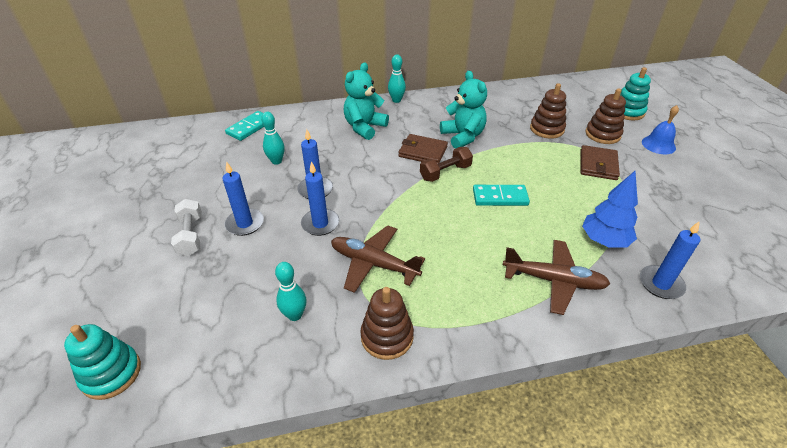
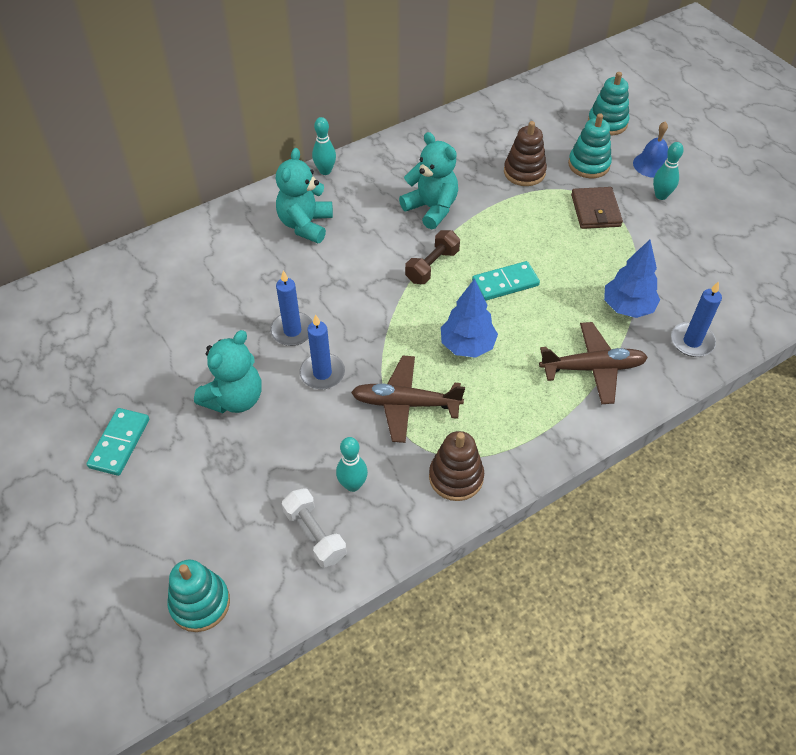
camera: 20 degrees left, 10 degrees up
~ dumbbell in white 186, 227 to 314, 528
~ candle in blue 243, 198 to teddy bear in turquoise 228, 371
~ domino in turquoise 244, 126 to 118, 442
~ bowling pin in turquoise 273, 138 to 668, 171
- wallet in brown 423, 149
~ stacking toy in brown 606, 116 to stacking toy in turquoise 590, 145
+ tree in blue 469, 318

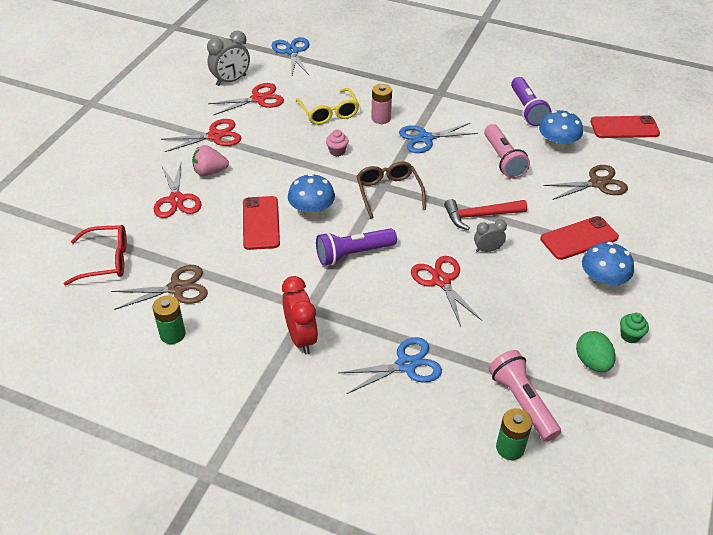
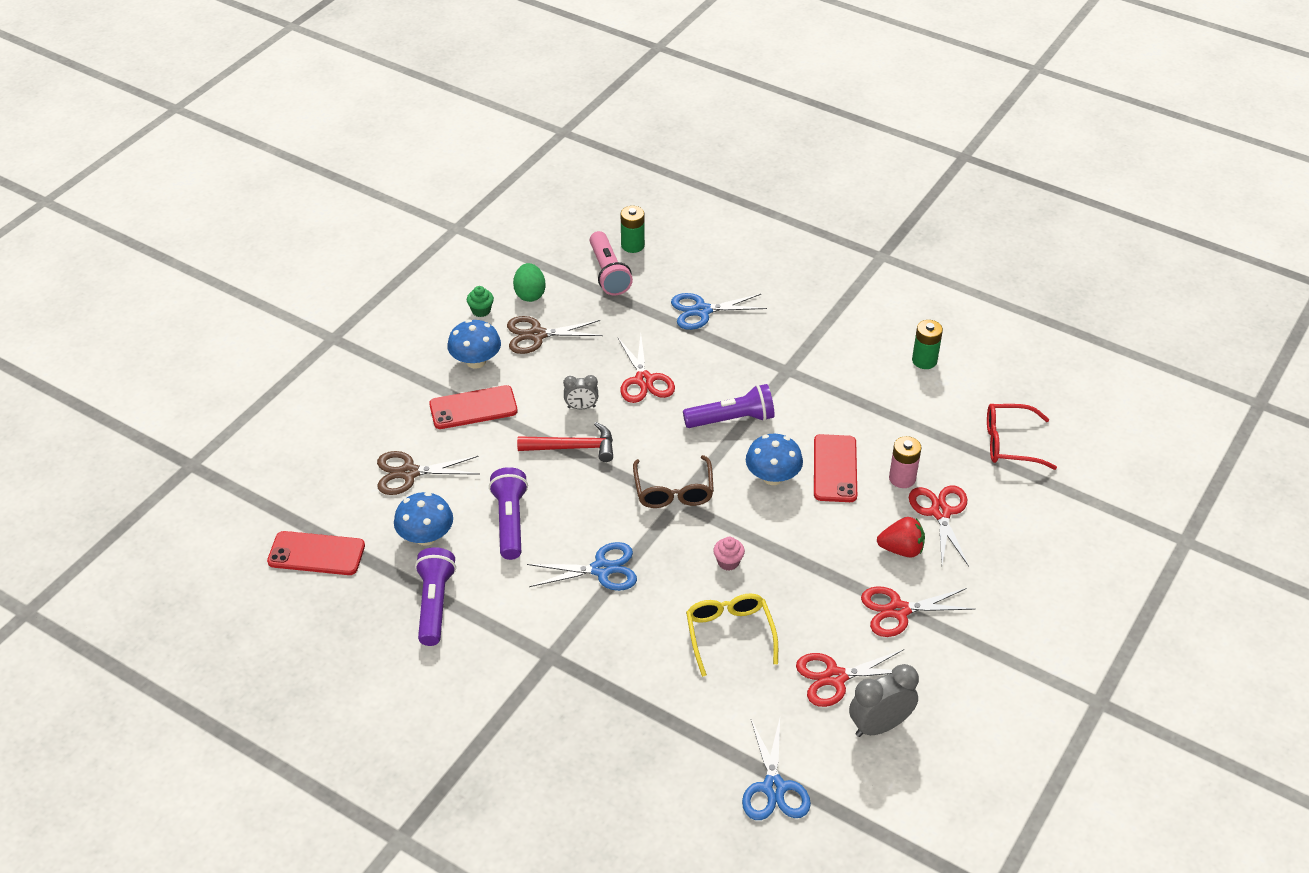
camera: 170 degrees left, 0 degrees up
~ scissors in brown 159, 287 to 555, 335
~ strawberry in pink 210, 160 to strawberry in red 901, 537
- clock in red 300, 315
~ battery in pink 381, 104 to 905, 462
~ flashlight in pink 507, 151 to flashlight in purple 508, 513

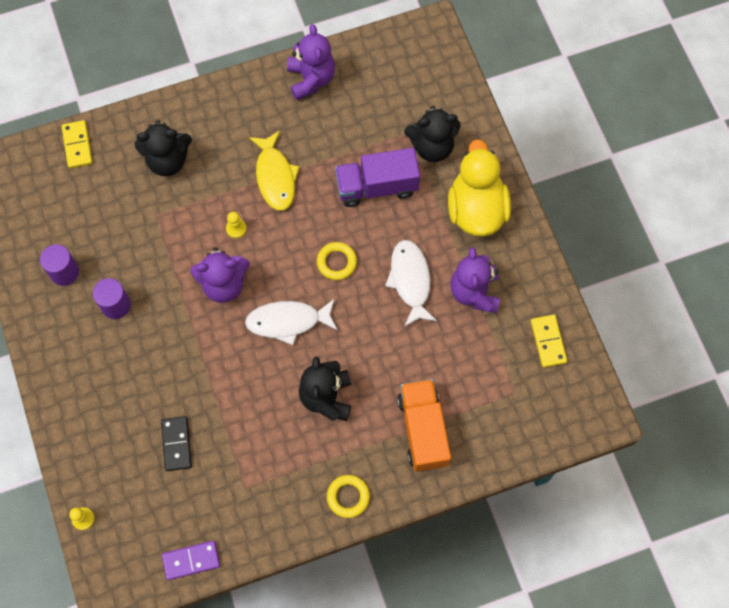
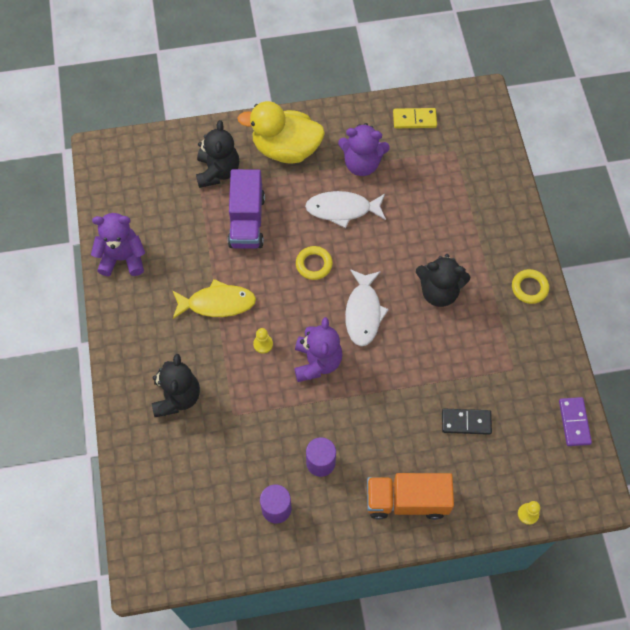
camera: 80 degrees left, 5 degrees down
- domino in yellow 77, 144
~ truck in orange 424, 425 to 410, 496

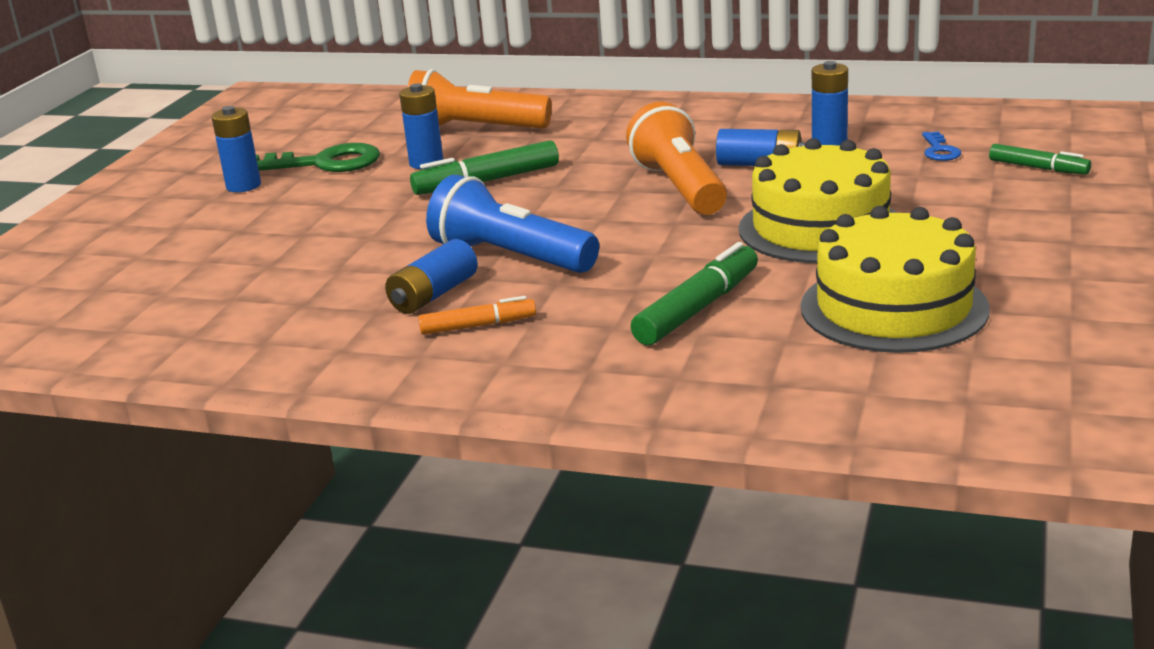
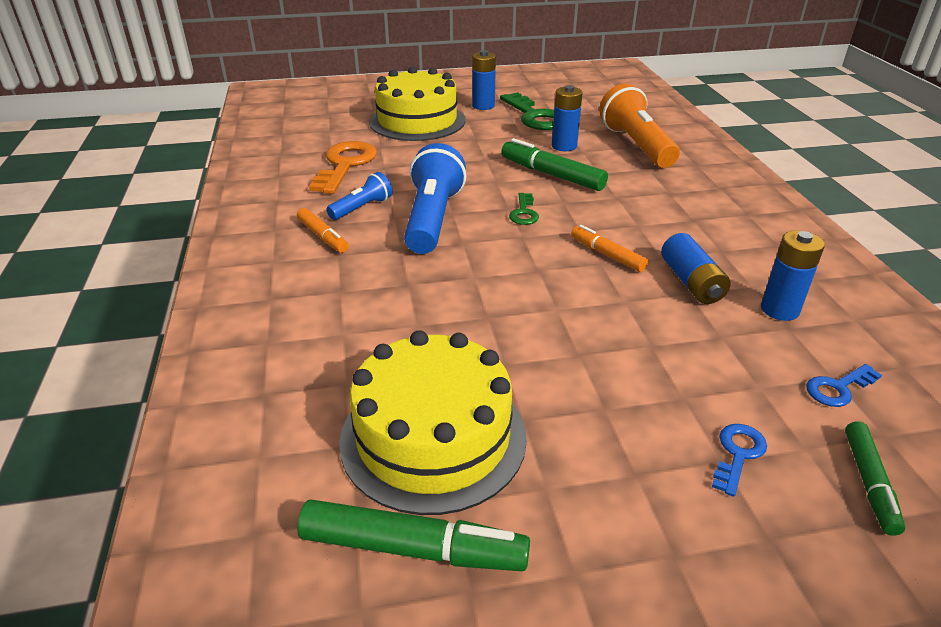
camera: 60 degrees right, 10 degrees up
~ battery in blue 431, 276 to flashlight in blue 359, 196
~ flashlight in orange 676, 158 to marker in orange 609, 248
~ marker in green 694, 293 to 413, 535
~ cake in yellow 818, 200 to 417, 104
+ key in orange 343, 167
+ key in green 524, 209
+ key in blue 739, 460

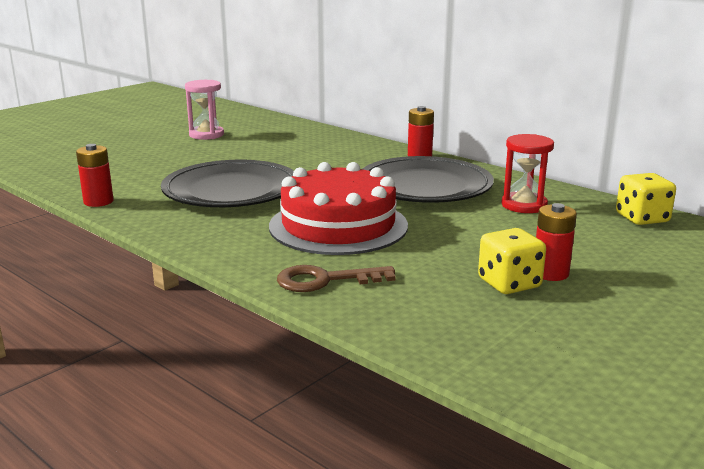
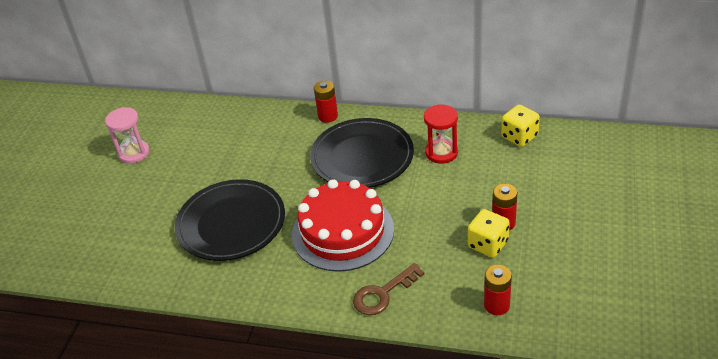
camera: 25 degrees left, 20 degrees up
~ battery in red 95, 175 to 498, 290

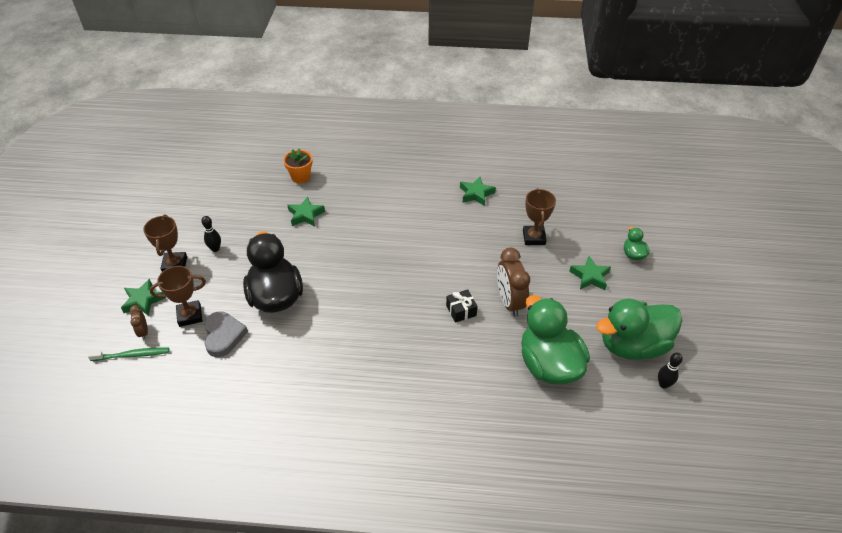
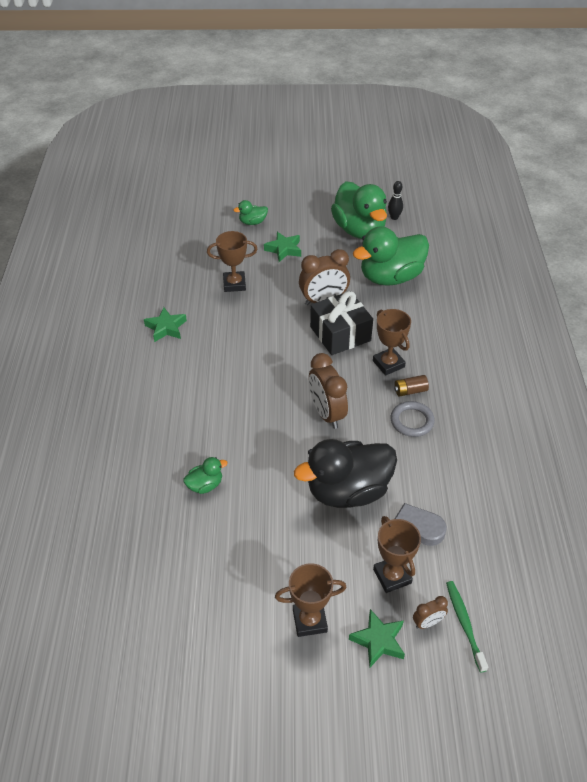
camera: 95 degrees left, 0 degrees up
- bowling pin in black 211, 234
- flower pot in orange 297, 166
~ star in green 306, 211 to duck in green 205, 475
~ gift in black 462, 306 = 341, 323 x1.93
+ clock in brown 328, 391
+ trophy in brown 392, 342
+ ring in grey 413, 419
+ battery in brown 411, 386

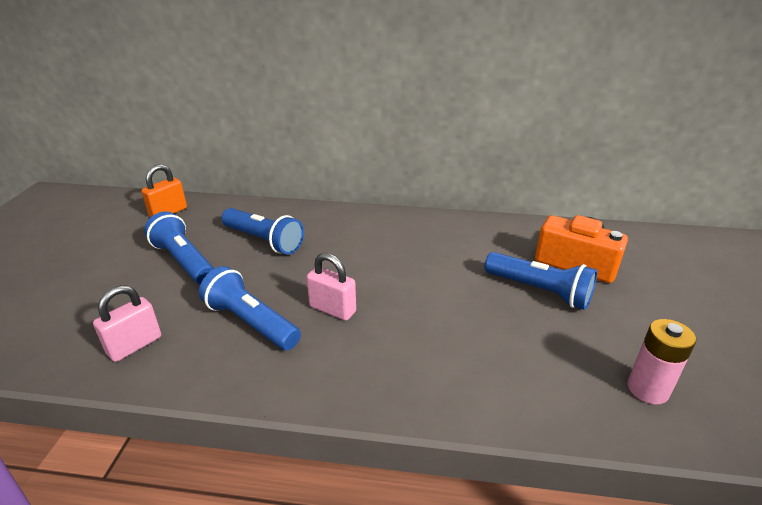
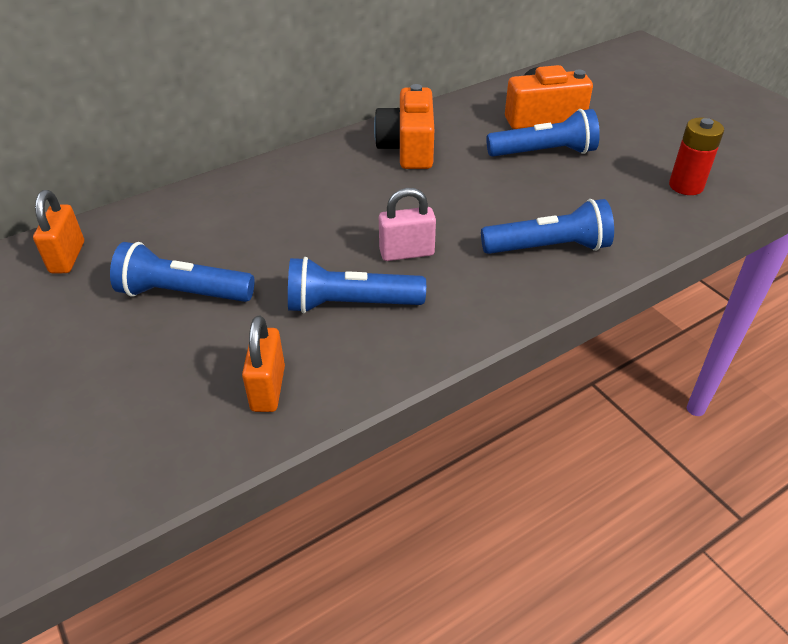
camera: 40 degrees left, 10 degrees up
~ padlock in pink 127, 323 to padlock in orange 263, 364
~ flashlight in blue 262, 231 to 547, 226
~ battery in pink 662, 361 to battery in red 696, 156
+ camera in orange 404, 126

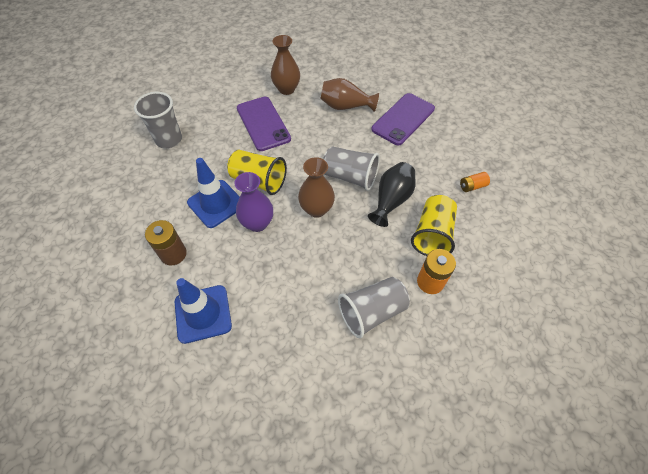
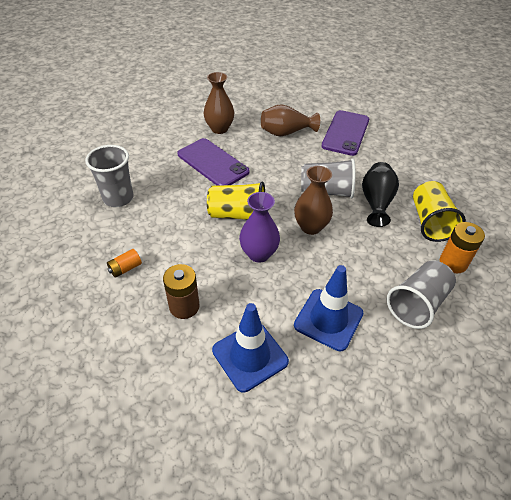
camera: 20 degrees left, 10 degrees down
~ traffic cone in blue 213, 193 to 328, 308
~ battery in orange 475, 182 to 124, 263

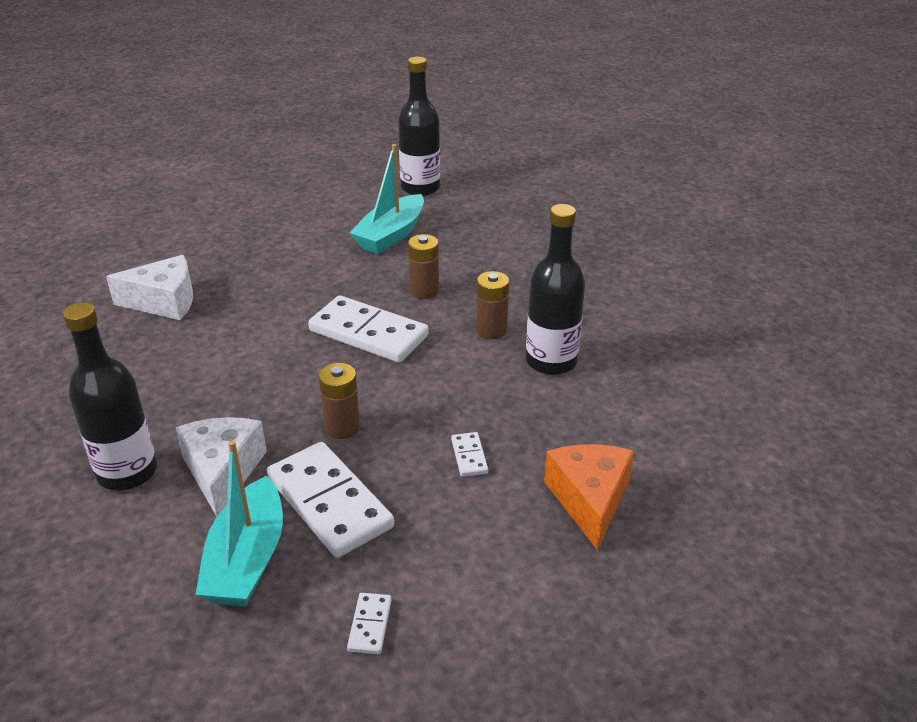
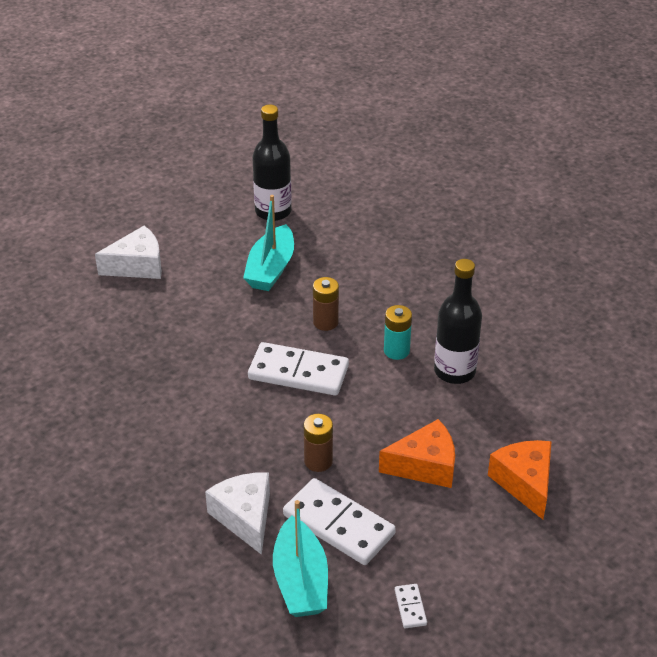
camera: 15 degrees left, 5 degrees up
- bottle in black 110, 396
~ cheese in white 149, 287 to 128, 252
~ domino in white 469, 454 to cheese in orange 417, 453
~ battery in brown 492, 305 to battery in turquoise 398, 332

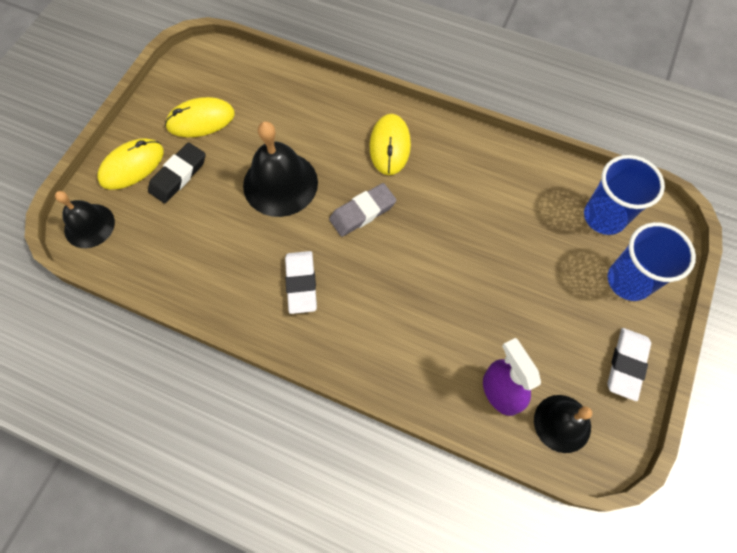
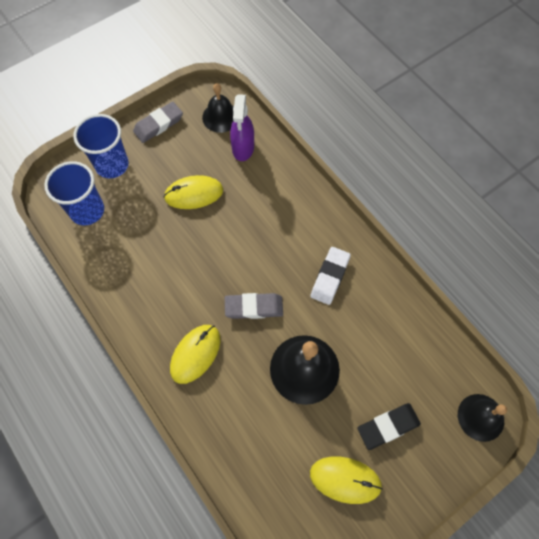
camera: 150 degrees left, 0 degrees up
~ mouse in yellow 130, 164 to 193, 192
~ eraser in white 629, 364 to eraser in grey 158, 122

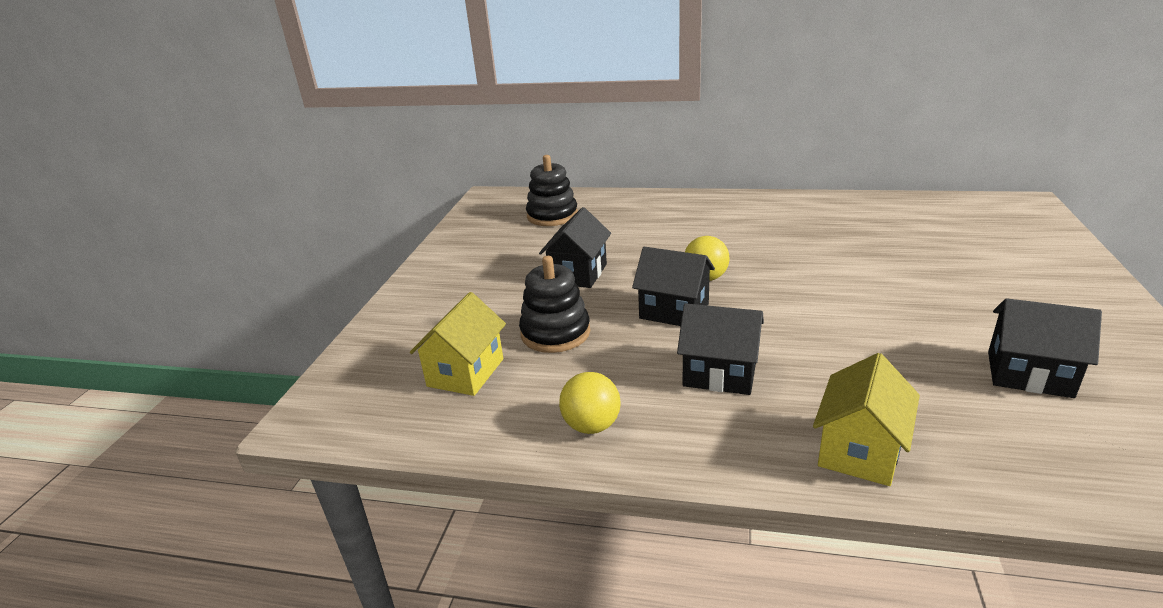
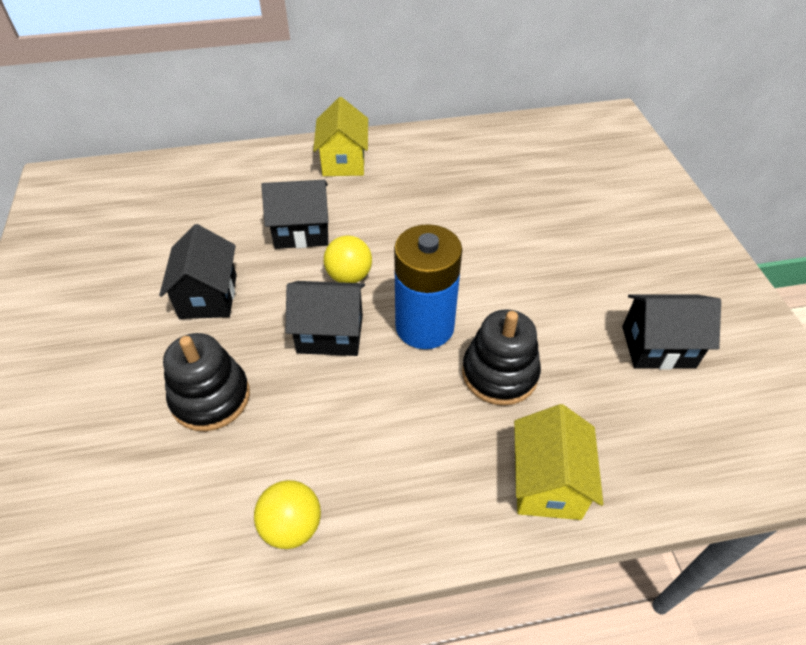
camera: 25 degrees left, 20 degrees up
~ house in yellow 458, 344 to 340, 136
~ stacking toy in black 552, 190 to 501, 357
~ house in black 720, 349 to 294, 214
+ battery in blue 428, 286

